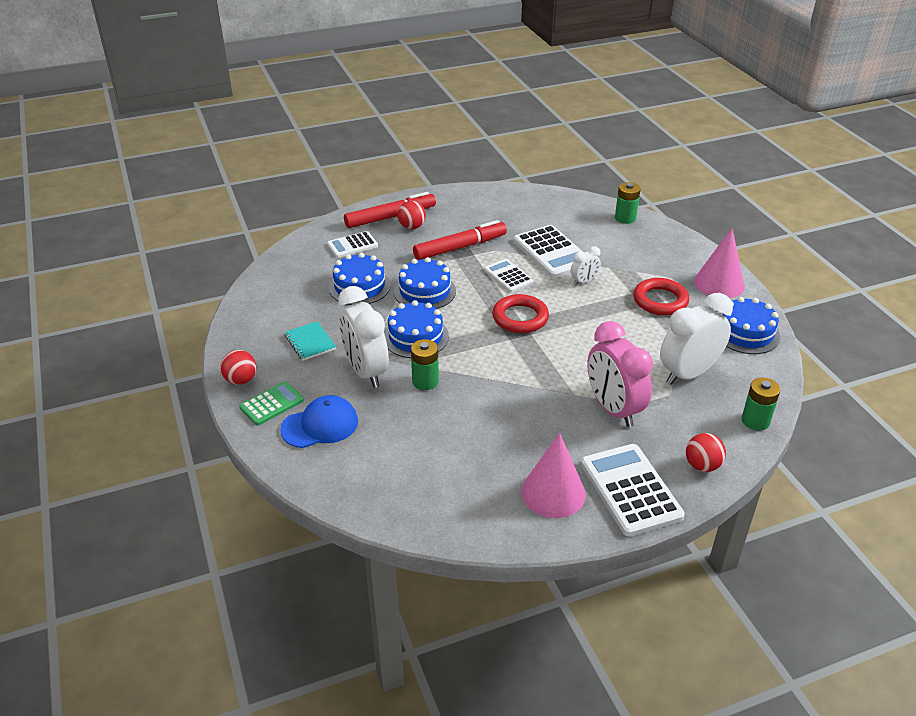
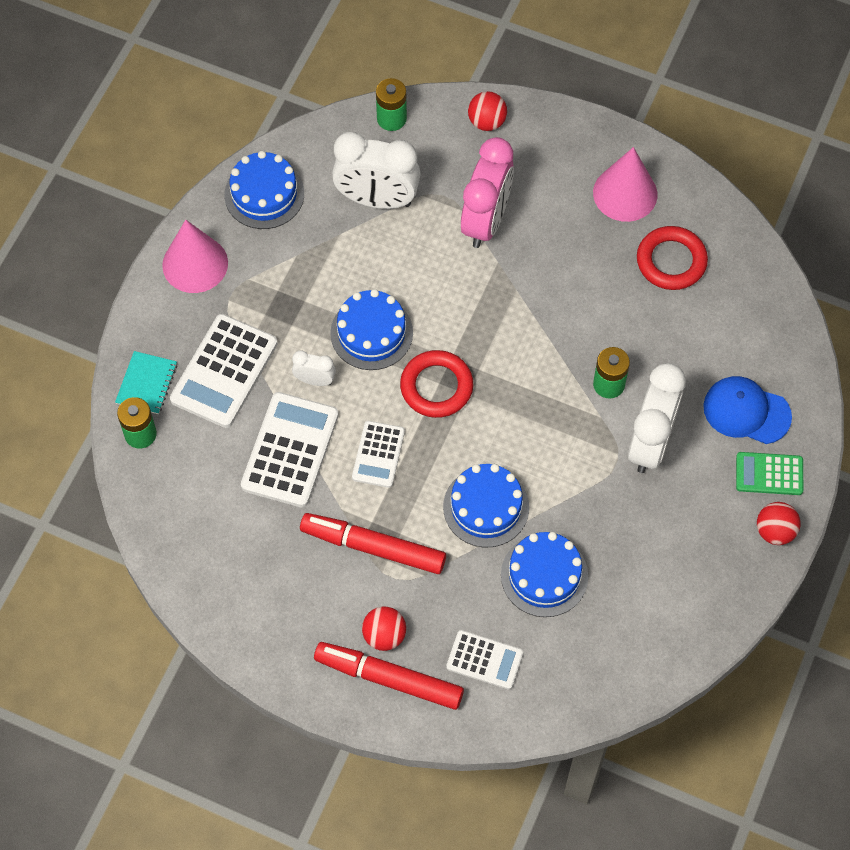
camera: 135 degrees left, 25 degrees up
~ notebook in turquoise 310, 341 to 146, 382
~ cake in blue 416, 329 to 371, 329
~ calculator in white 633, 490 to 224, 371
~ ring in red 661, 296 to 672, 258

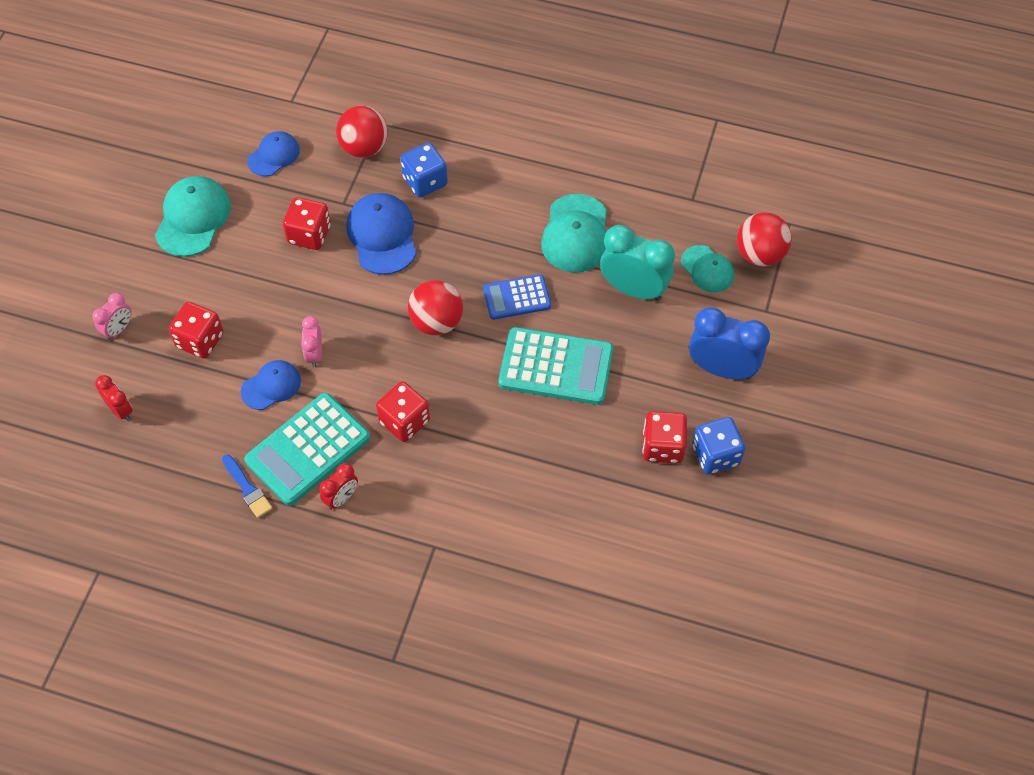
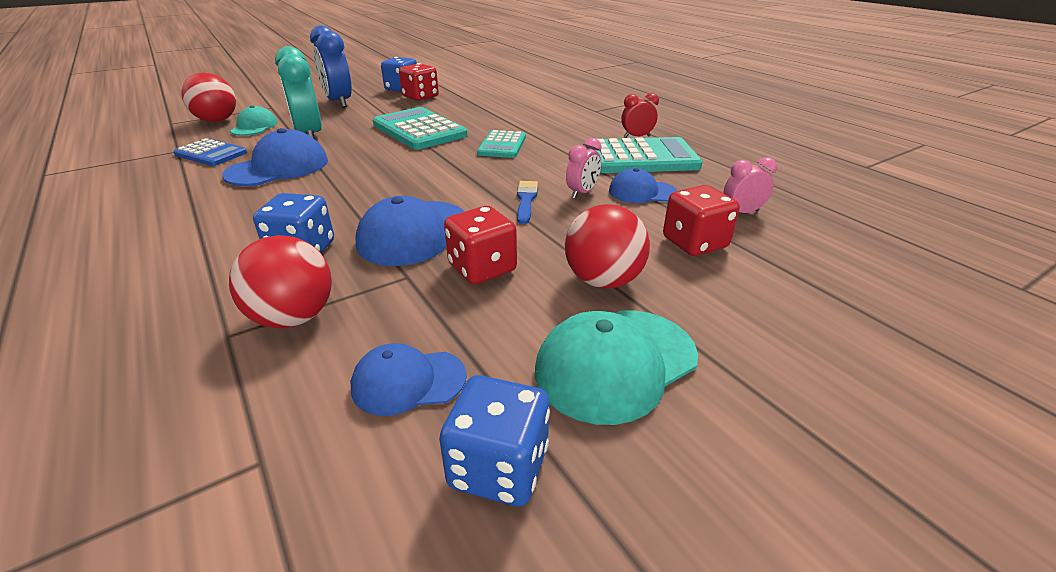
camera: 140 degrees left, 25 degrees down
~ clock in pink 112, 316 to 750, 185
- clock in red 114, 398
~ brush in blue 247, 486 to 527, 202
- dice in red 403, 411
~ ball in red 435, 307 to 607, 246
~ calculator in blue 517, 297 to 210, 152
~ cap in turquoise 574, 233 to cap in blue 275, 157
+ dice in blue 494, 440
+ calculator in turquoise 501, 144

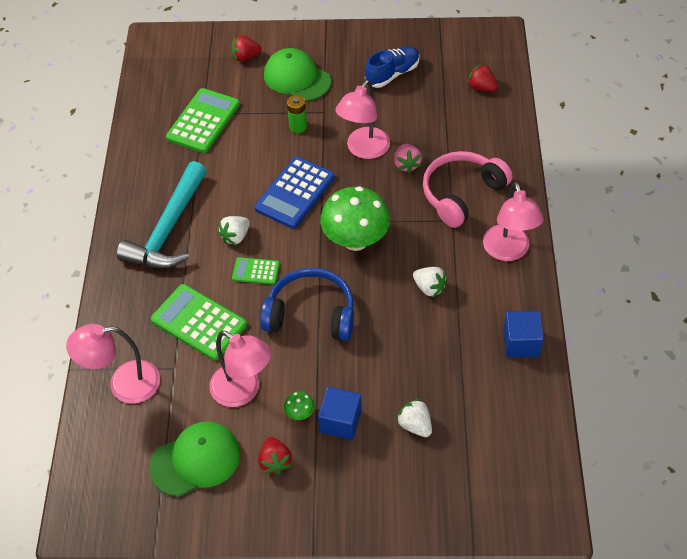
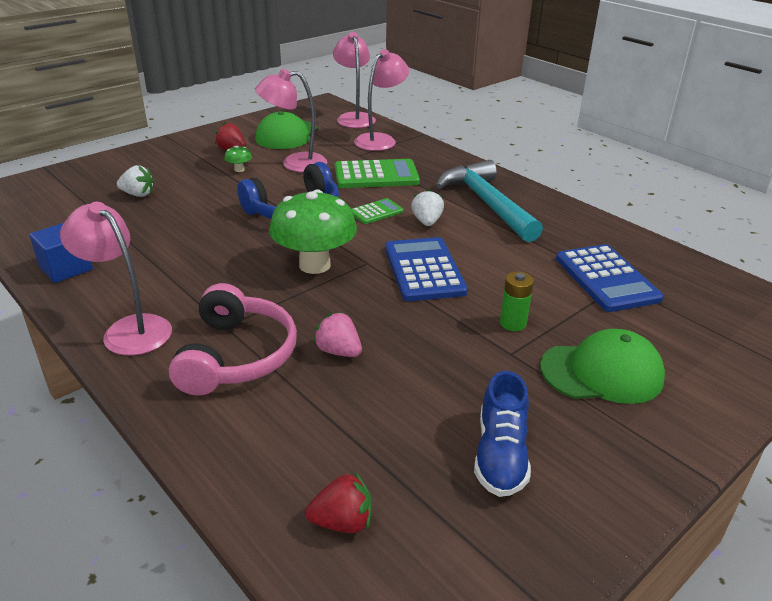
camera: 135 degrees right, 20 degrees down
~ calculator in green 203, 120 to calculator in blue 610, 278
- strawberry in red 246, 48
- cube in blue 340, 413
~ lamp in pink 362, 119 to 354, 80
- strawberry in white 430, 282

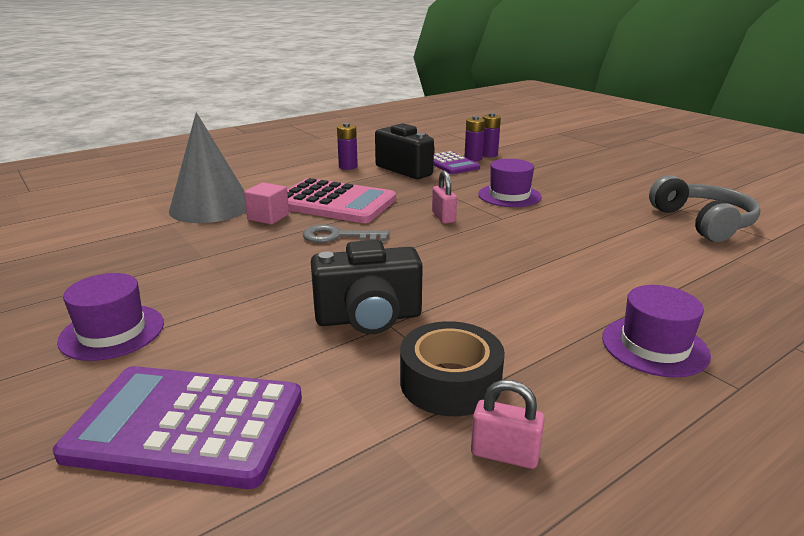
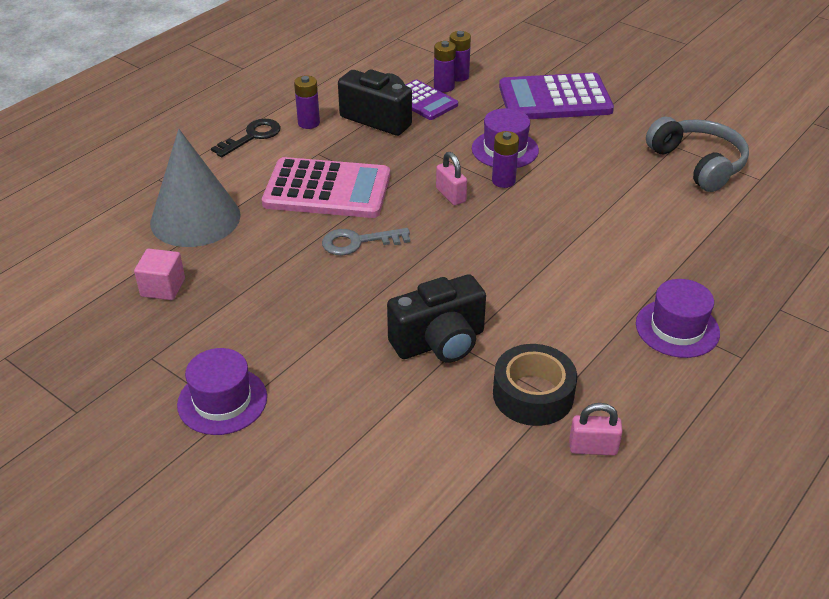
camera: 15 degrees left, 15 degrees up
~ calculator in purple 177, 427 to 556, 96
~ cube in pink 266, 203 to 159, 274
+ key in black 246, 138
+ battery in purple 505, 159

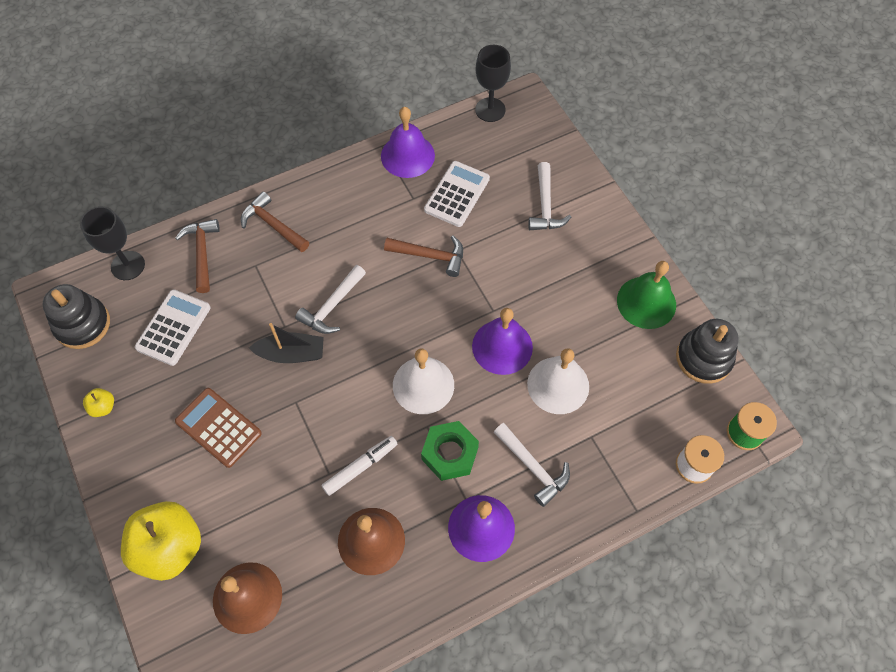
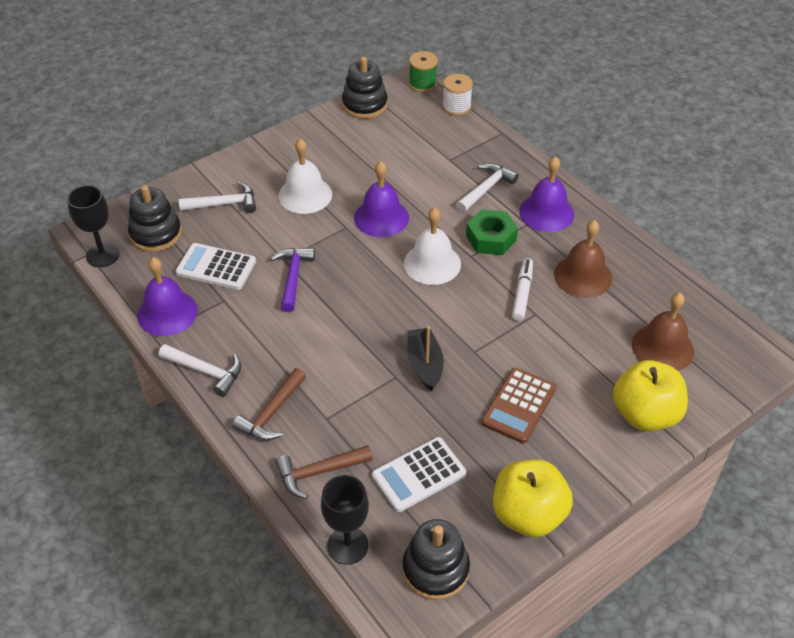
camera: 100 degrees left, 15 degrees down
~ apple in yellow 98, 402 = 533, 498 x2.38
~ calculator in white 173, 328 = 419, 474 45 degrees counterclockwise
~ hammer in white 330, 299 to 200, 370
~ marker in white 359, 466 = 522, 289 60 degrees clockwise
~ hammer in brown 423, 256 to hammer in purple 292, 280
~ bell in white 558, 381 to 305, 176
- bell in green 646, 295
+ stacking toy in black 155, 218

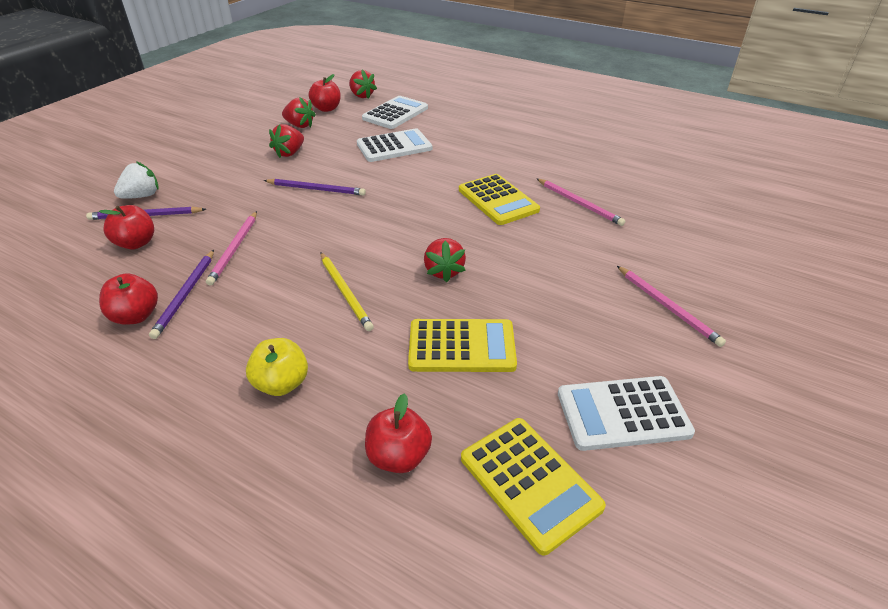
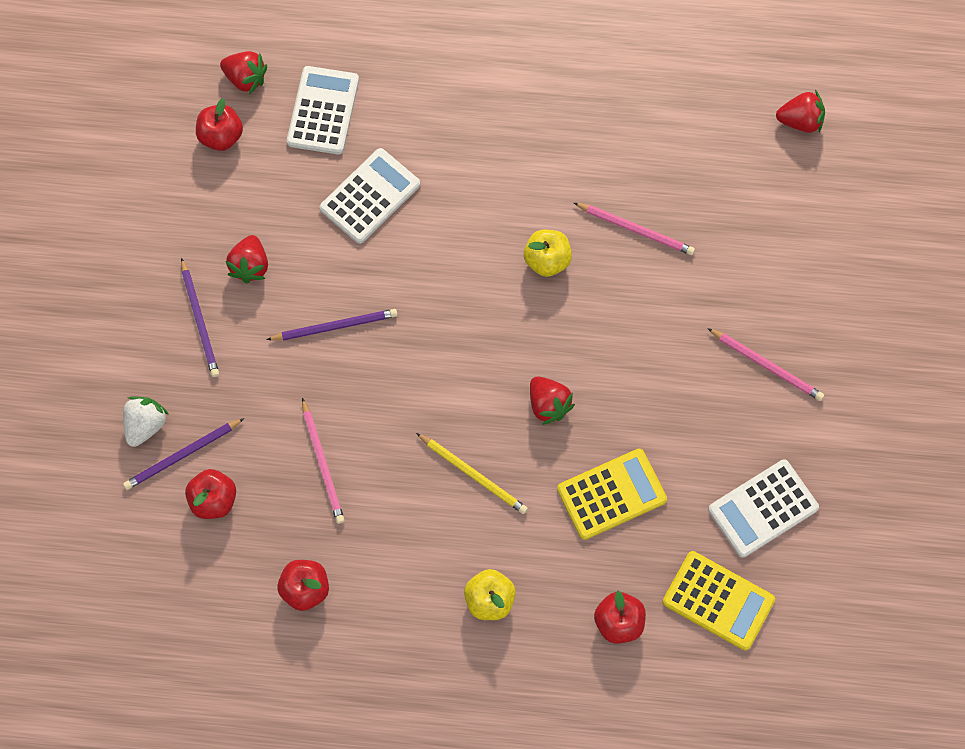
camera: 25 degrees left, 30 degrees up
~ pencil in purple 181, 294 to 200, 317
~ strawberry in red 299, 112 to 800, 111
~ calculator in yellow 499, 199 to apple in yellow 548, 253

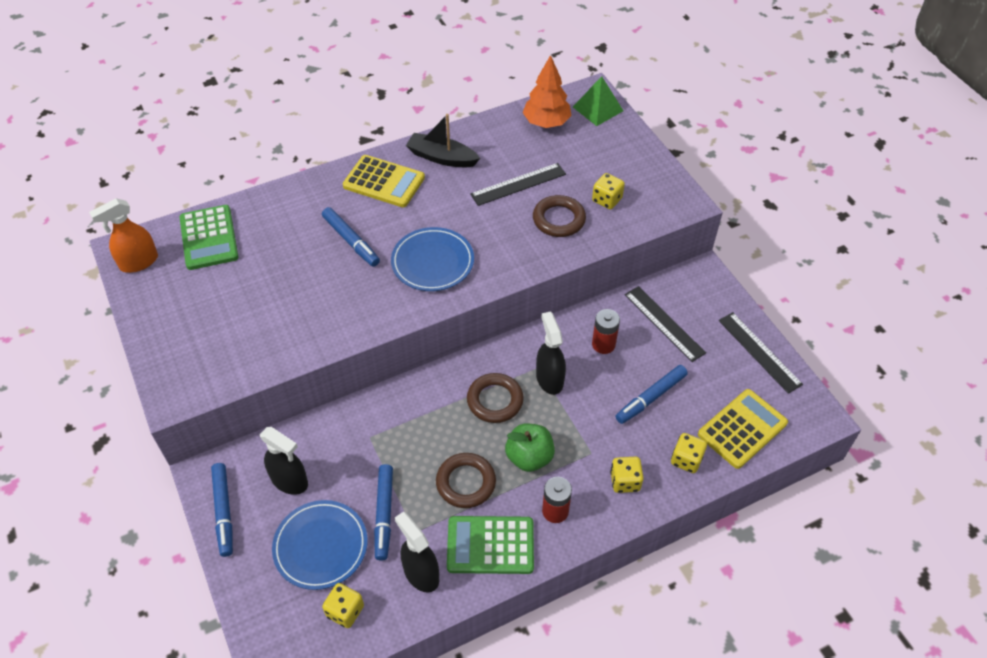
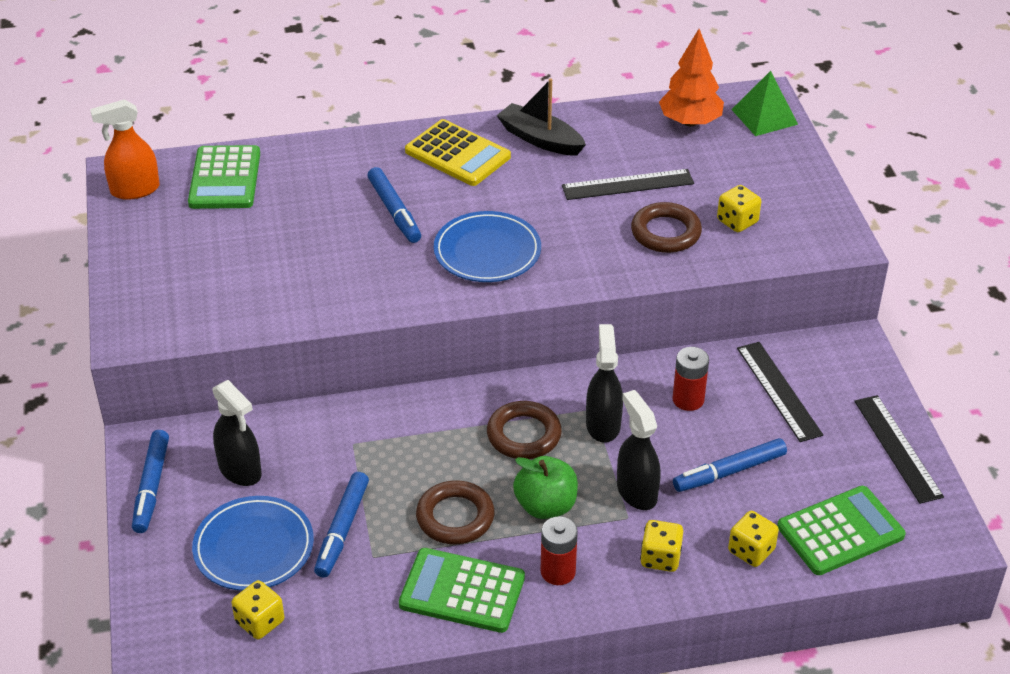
camera: 15 degrees right, 10 degrees down
~ spray bottle in black 417, 552 to 639, 450
~ calculator in yellow 743, 429 to calculator in green 841, 530

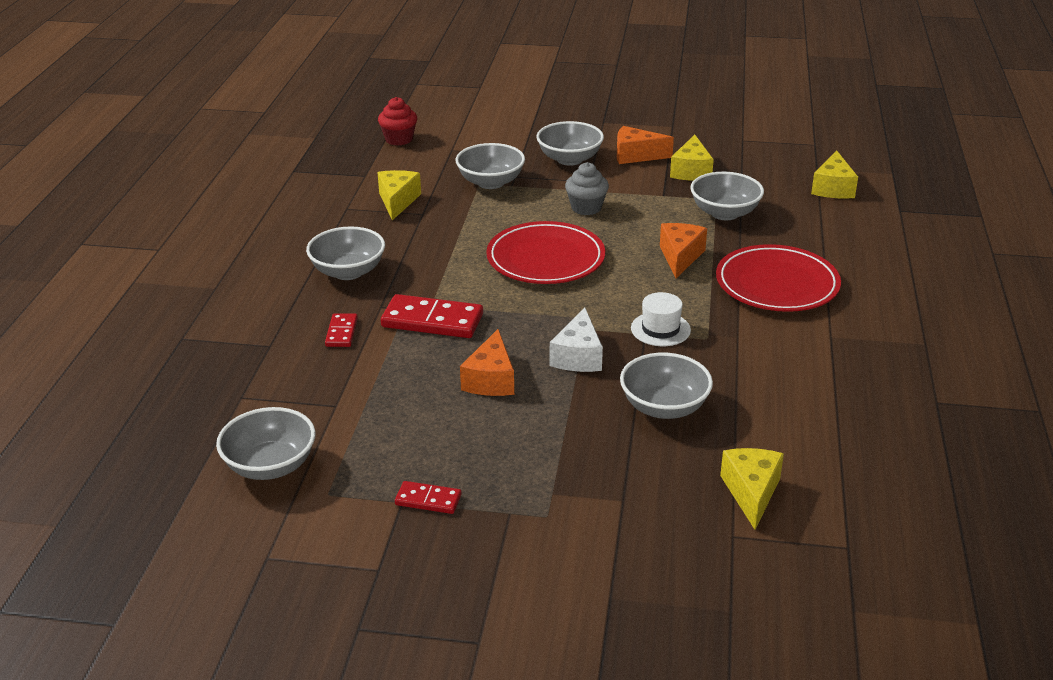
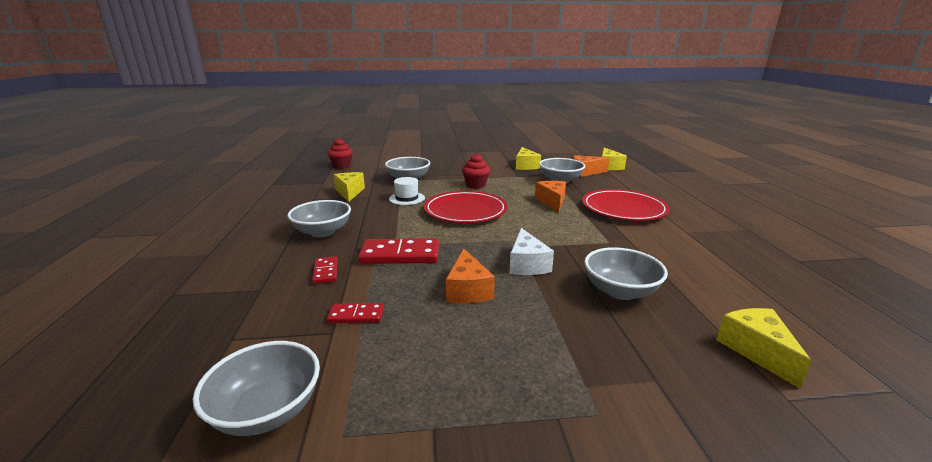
camera: 15 degrees left, 10 degrees down
~ domino in red 428, 497 to 355, 313
- bowl in grey 570, 143
~ cupcake in grey 587, 188 to cupcake in red 476, 171
~ cheese in orange 645, 145 to 591, 166
~ hat in white 661, 319 to 407, 191

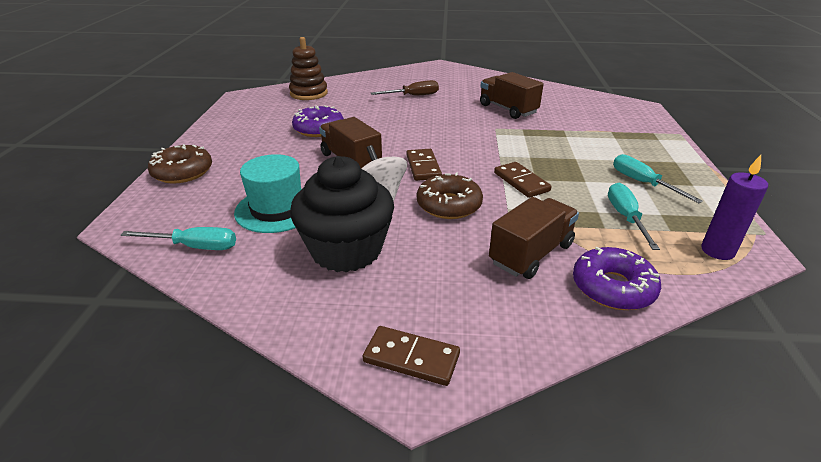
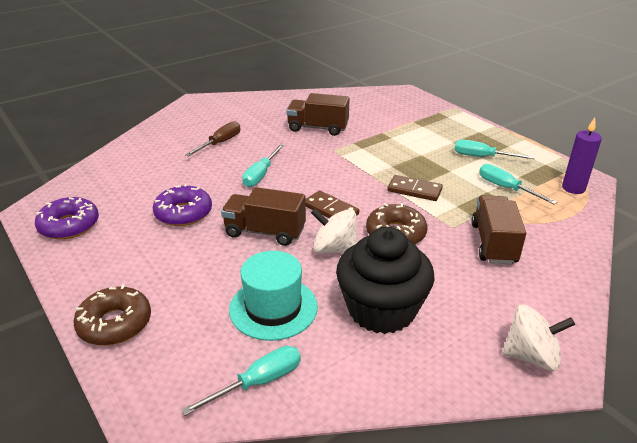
camera: 40 degrees left, 0 degrees up
- stacking toy in brown 308, 68
~ domino in brown 411, 356 to spinning top in white 538, 337
~ donut in purple 617, 278 to 67, 218
+ screwdriver in turquoise 263, 165

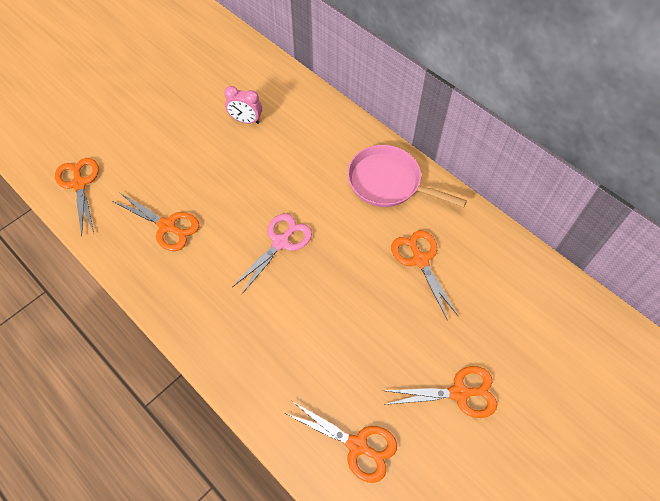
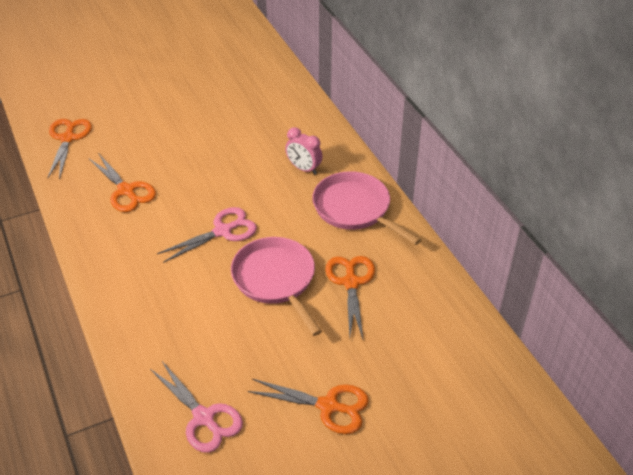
camera: 20 degrees right, 15 degrees down
~ clock in pink 243, 105 to 304, 151
~ scissors in orange 341, 442 to scissors in pink 196, 407
+ pan in pink 276, 286

